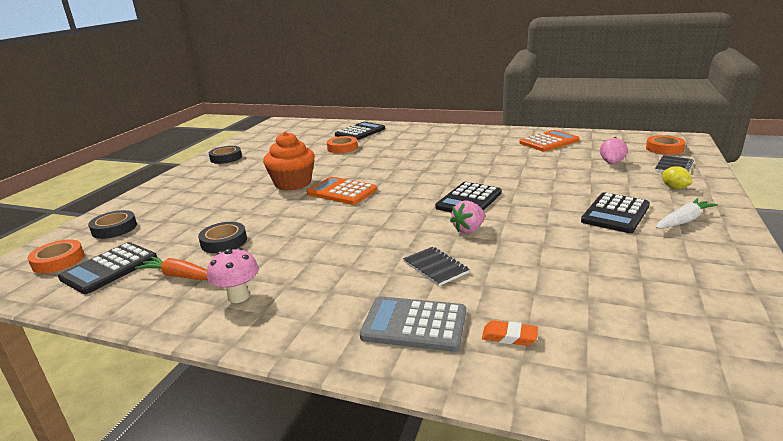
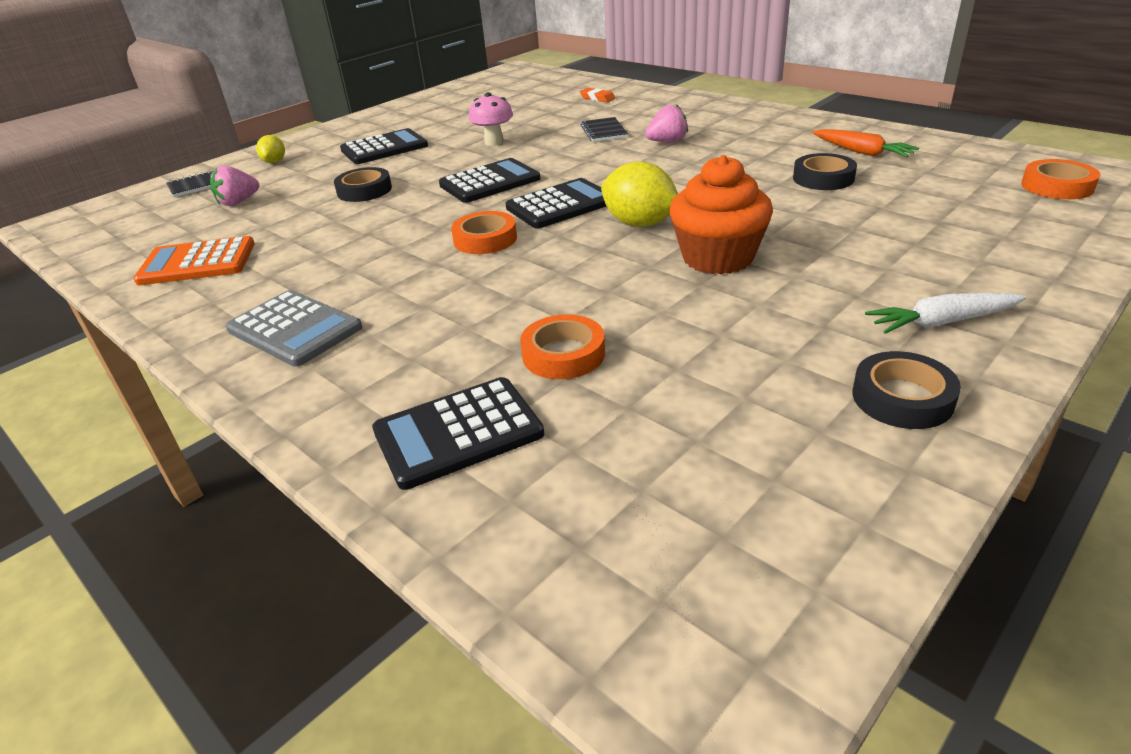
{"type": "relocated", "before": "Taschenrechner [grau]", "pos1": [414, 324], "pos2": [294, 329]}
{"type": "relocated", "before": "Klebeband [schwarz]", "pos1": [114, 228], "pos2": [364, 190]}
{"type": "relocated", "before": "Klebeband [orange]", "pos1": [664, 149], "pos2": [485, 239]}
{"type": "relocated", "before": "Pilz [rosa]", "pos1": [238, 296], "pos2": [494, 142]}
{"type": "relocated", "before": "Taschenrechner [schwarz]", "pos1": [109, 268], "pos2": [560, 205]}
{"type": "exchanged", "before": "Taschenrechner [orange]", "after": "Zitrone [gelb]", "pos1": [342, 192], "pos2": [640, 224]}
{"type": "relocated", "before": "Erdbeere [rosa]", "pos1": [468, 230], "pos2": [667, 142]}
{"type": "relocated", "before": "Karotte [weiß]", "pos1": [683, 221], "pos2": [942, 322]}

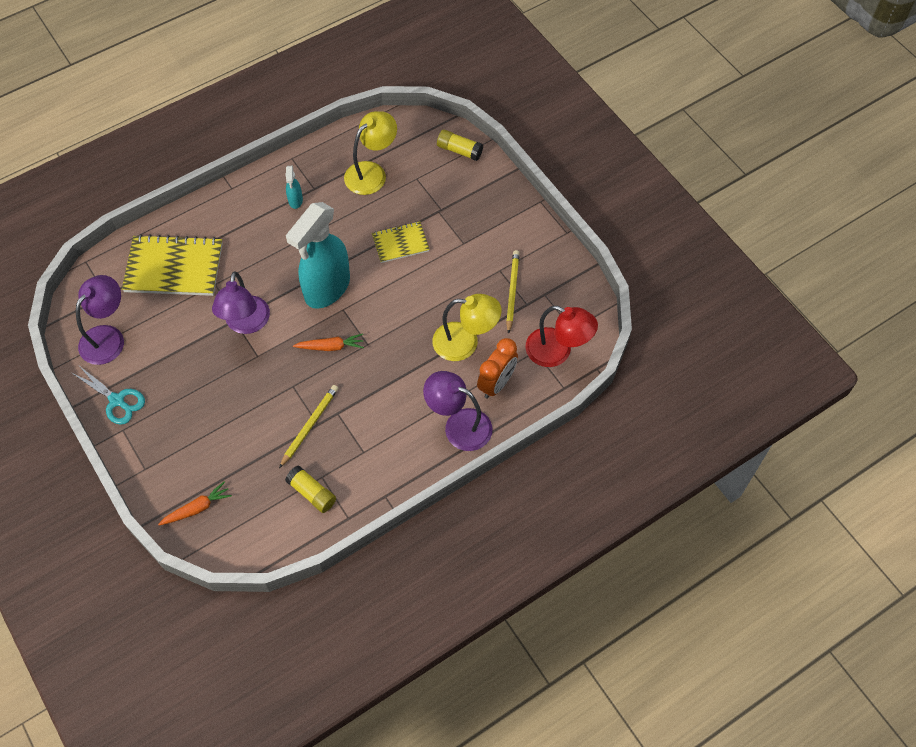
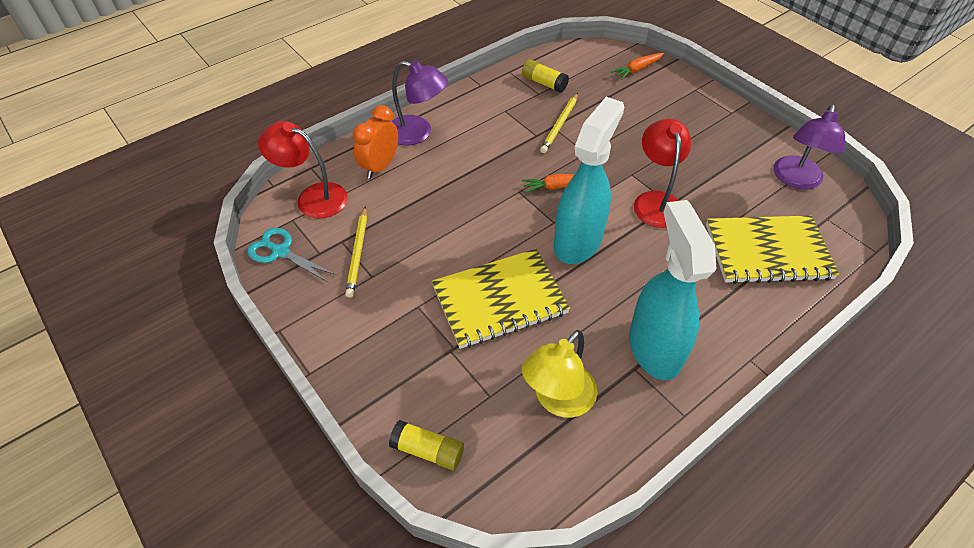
{"type": "relocated", "before": "Schere [türkis]", "pos1": [117, 400], "pos2": [280, 252]}
{"type": "size", "before": "Notizbuch [gelb]", "pos1": [400, 243], "pos2": [499, 300], "scale": 1.77}
{"type": "size", "before": "Sprühflasche [türkis]", "pos1": [295, 200], "pos2": [654, 347], "scale": 2.46}
{"type": "colour", "before": "Lampe [lila]", "after": "Lampe [rot]", "pos1": [246, 324], "pos2": [656, 201]}
{"type": "missing", "before": "Lampe [gelb]", "pos1": [465, 342]}

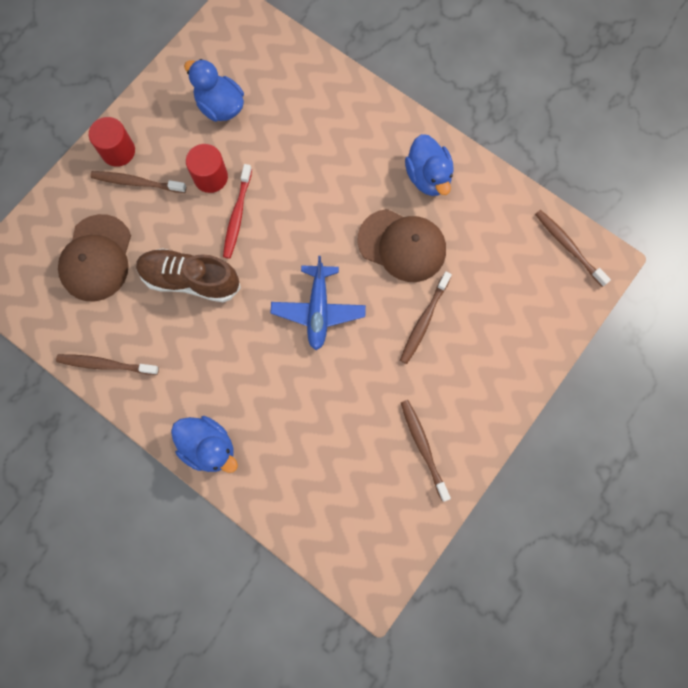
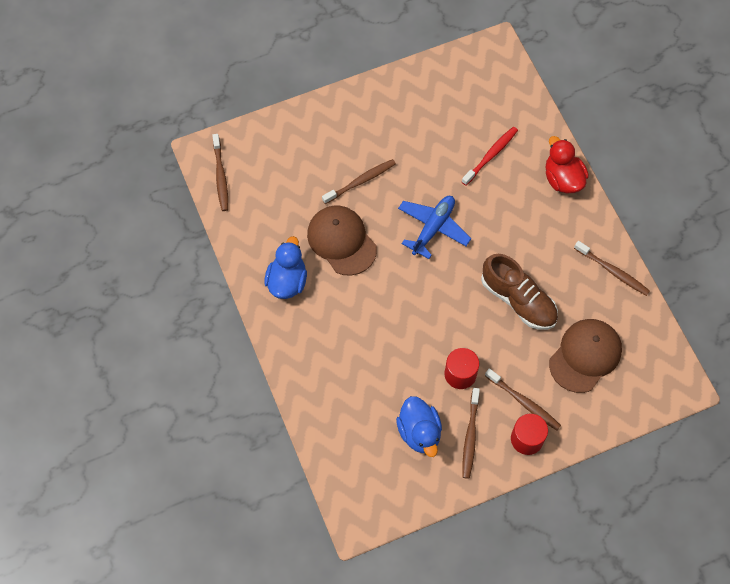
{"type": "relocated", "before": "Zahnbürste [rot]", "pos1": [237, 215], "pos2": [491, 155]}
{"type": "relocated", "before": "Zahnbürste [braun]", "pos1": [423, 447], "pos2": [470, 436]}
{"type": "colour", "before": "Ente [blau]", "after": "Ente [rot]", "pos1": [209, 447], "pos2": [562, 179]}

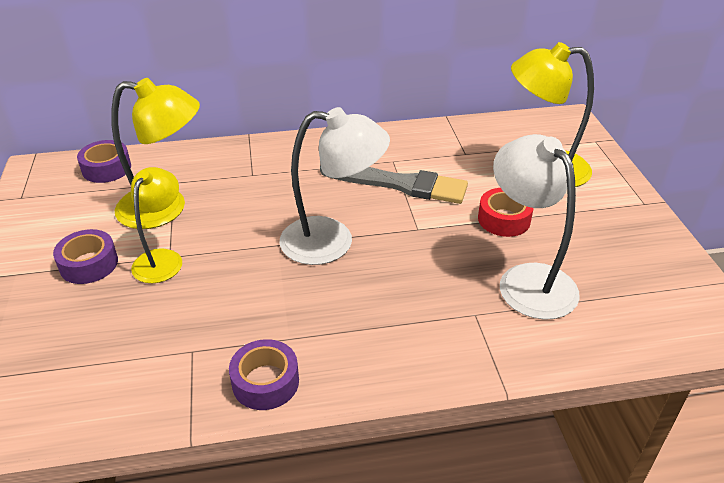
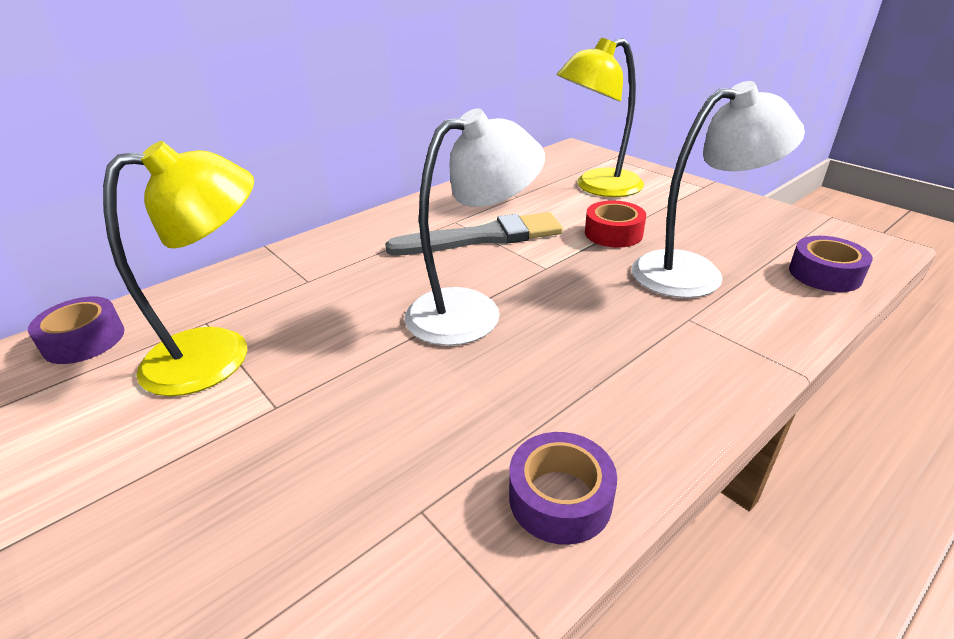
{"type": "spun", "before": "Lampe [weiß]", "pos1": [527, 280], "pos2": [694, 272], "turn": 135}
{"type": "relocated", "before": "Klebeband [lila]", "pos1": [89, 264], "pos2": [824, 274]}
{"type": "missing", "before": "Lampe [gelb]", "pos1": [162, 258]}

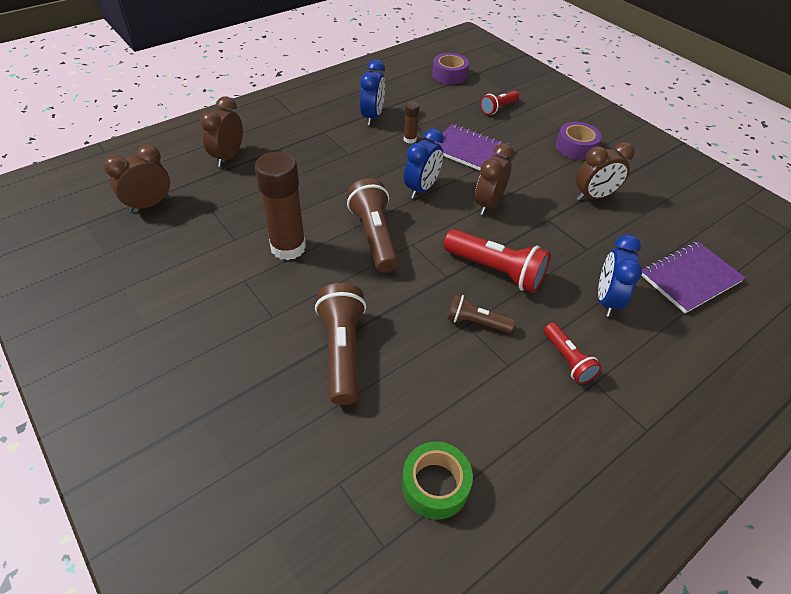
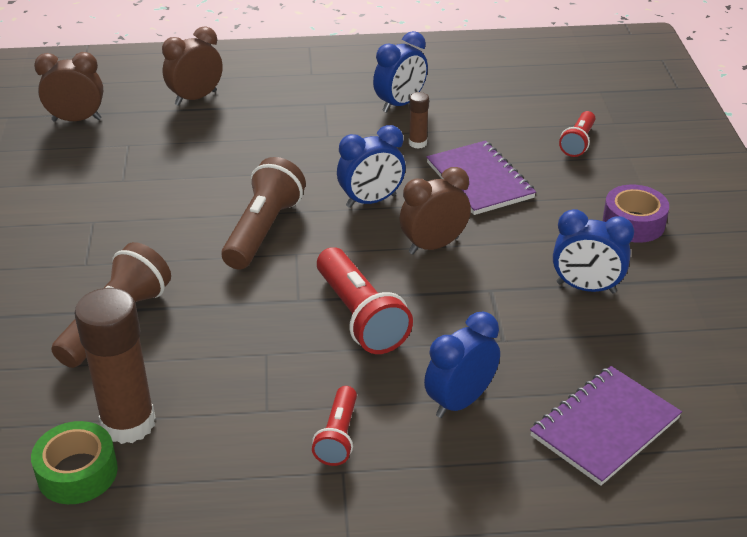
{"type": "relocated", "before": "Klebestift [braun]", "pos1": [288, 247], "pos2": [128, 423]}
{"type": "spun", "before": "Notizbuch [lila]", "pos1": [689, 278], "pos2": [604, 427], "turn": -45}
{"type": "colour", "before": "Wecker [braun]", "after": "Wecker [blau]", "pos1": [594, 197], "pos2": [586, 288]}
{"type": "spun", "before": "Taschenlampe [rot]", "pos1": [498, 108], "pos2": [578, 142], "turn": -60}
{"type": "missing", "before": "Klebeband [lila]", "pos1": [449, 75]}
{"type": "missing", "before": "Taschenlampe [braun]", "pos1": [476, 322]}

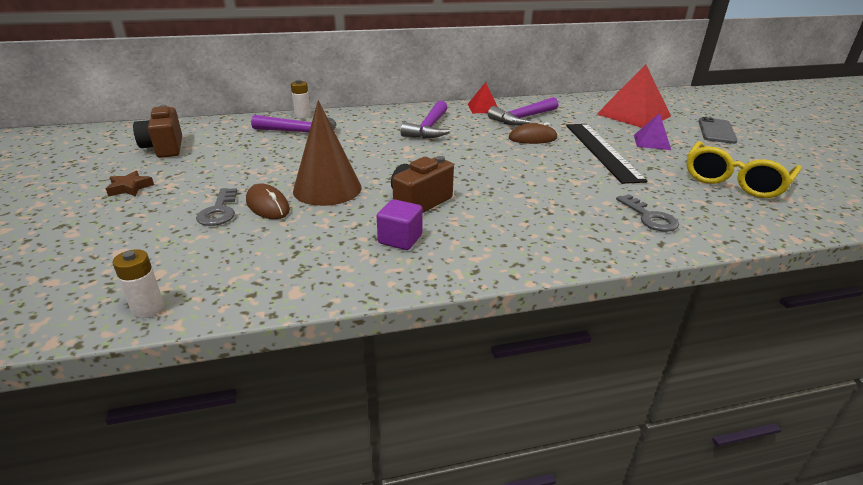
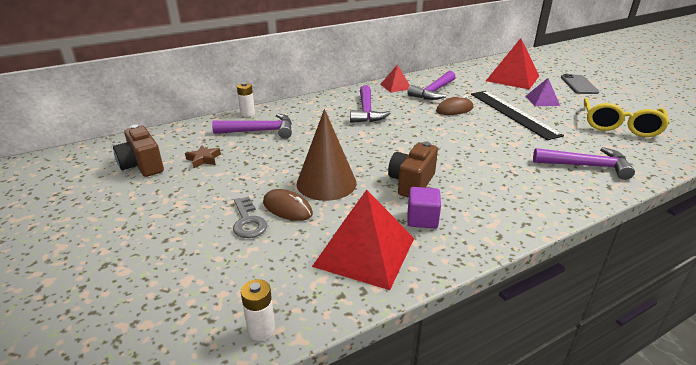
{"type": "relocated", "before": "Stern [braun]", "pos1": [130, 188], "pos2": [203, 159]}
{"type": "appeared", "after": "Pyramide [rot]", "pos2": [365, 252]}
{"type": "exchanged", "before": "Schlüssel [grau]", "after": "Hammer [lila]", "pos1": [649, 217], "pos2": [586, 166]}

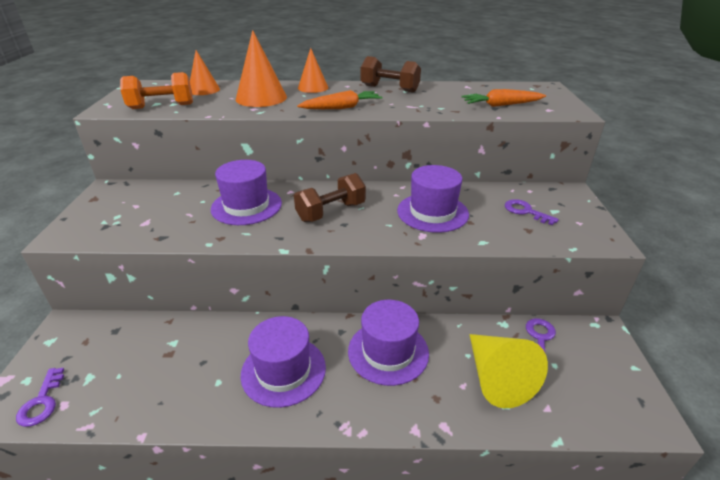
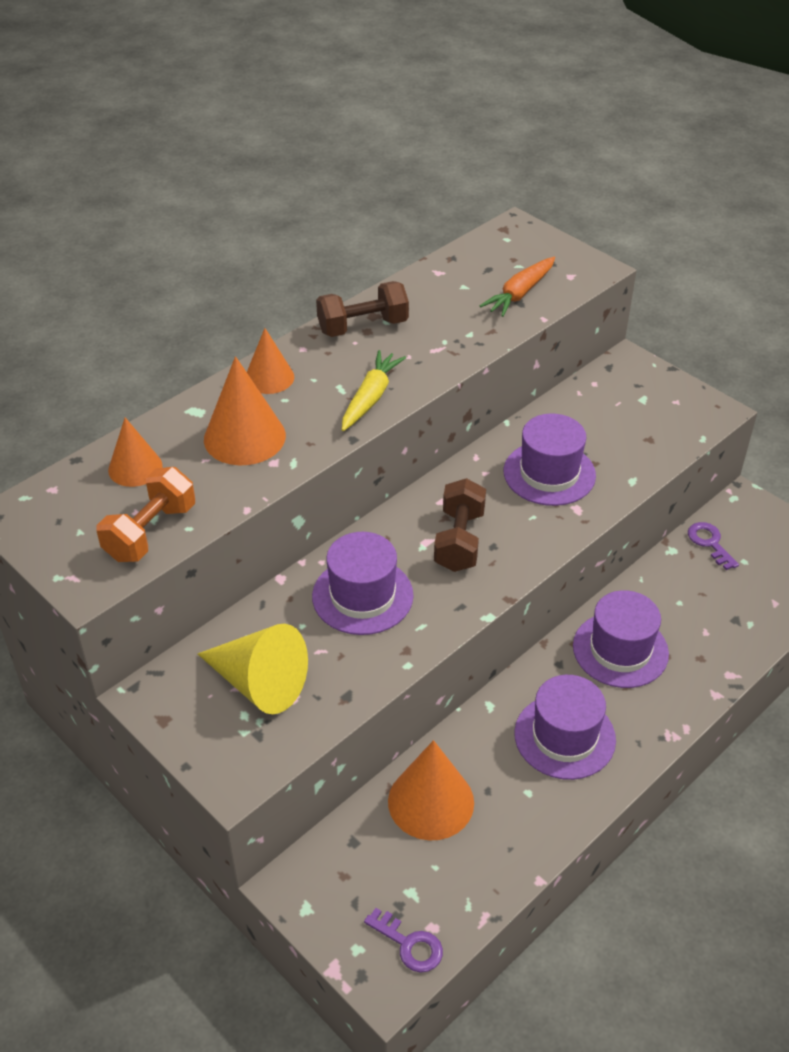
{"type": "relocated", "before": "Kegel [gelb]", "pos1": [497, 378], "pos2": [259, 683]}
{"type": "colour", "before": "Karotte [orange]", "after": "Karotte [gelb]", "pos1": [342, 108], "pos2": [370, 397]}
{"type": "appeared", "after": "Kegel [orange]", "pos2": [431, 801]}
{"type": "missing", "before": "Schlüssel [lila]", "pos1": [525, 211]}

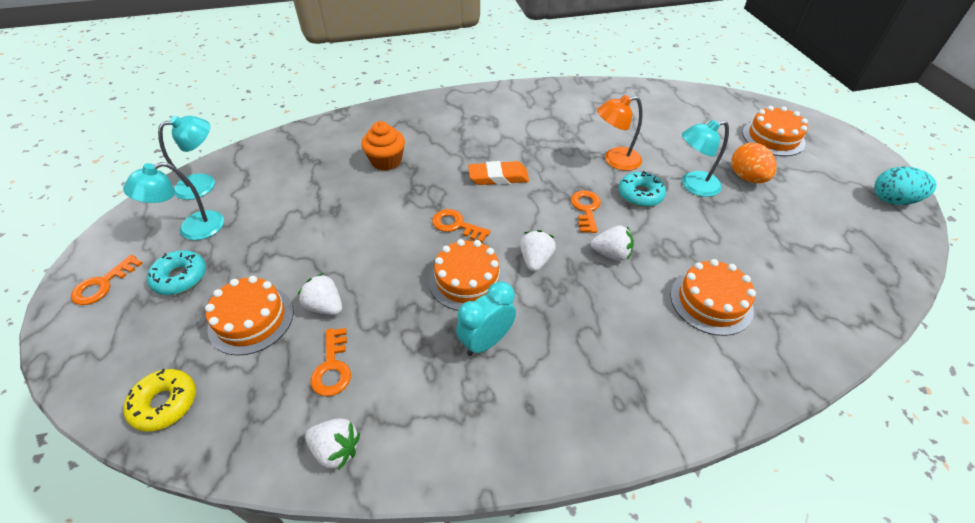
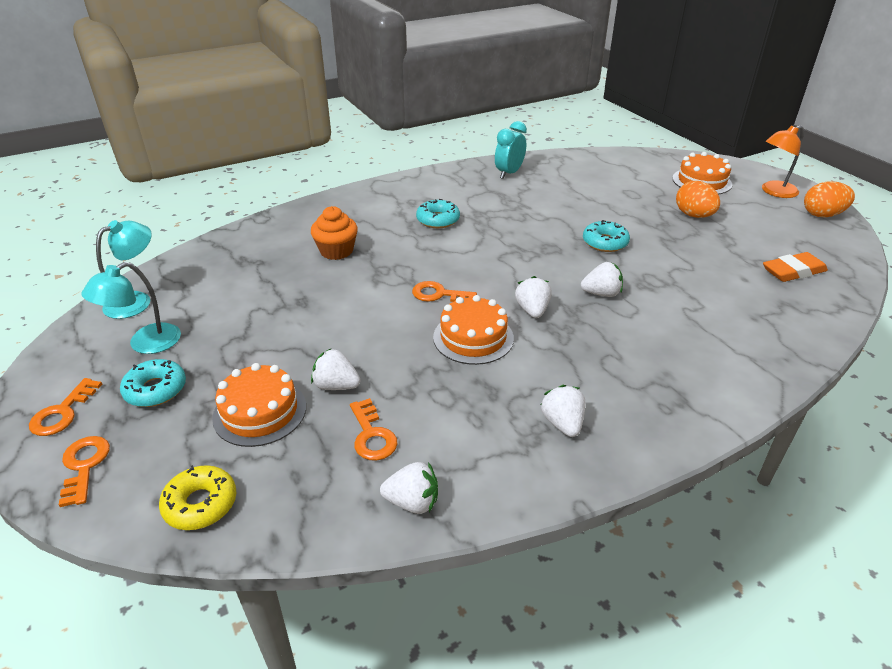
{"type": "relocated", "before": "Schlüssel [orange]", "pos1": [586, 209], "pos2": [84, 466]}
{"type": "appeared", "after": "Donut [türkis]", "pos2": [438, 220]}
{"type": "relocated", "before": "Wecker [türkis]", "pos1": [486, 341], "pos2": [509, 173]}
{"type": "appeared", "after": "Erdbeere [weiß]", "pos2": [562, 423]}
{"type": "relocated", "before": "Lampe [orange]", "pos1": [615, 160], "pos2": [774, 192]}
{"type": "relocated", "before": "Radiergummi [orange]", "pos1": [498, 177], "pos2": [793, 271]}
{"type": "colour", "before": "Ei [türkis]", "after": "Ei [orange]", "pos1": [892, 200], "pos2": [822, 215]}
{"type": "missing", "before": "Kuchen [orange]", "pos1": [711, 302]}
{"type": "missing", "before": "Lampe [türkis]", "pos1": [693, 186]}

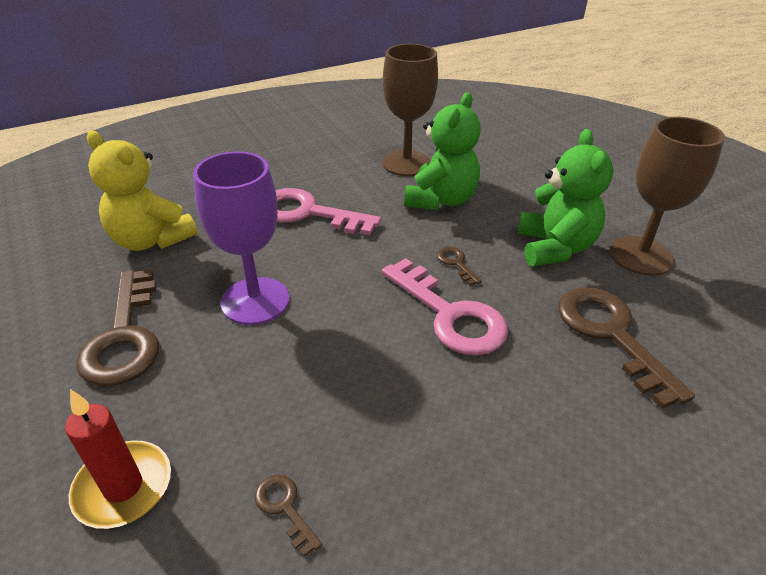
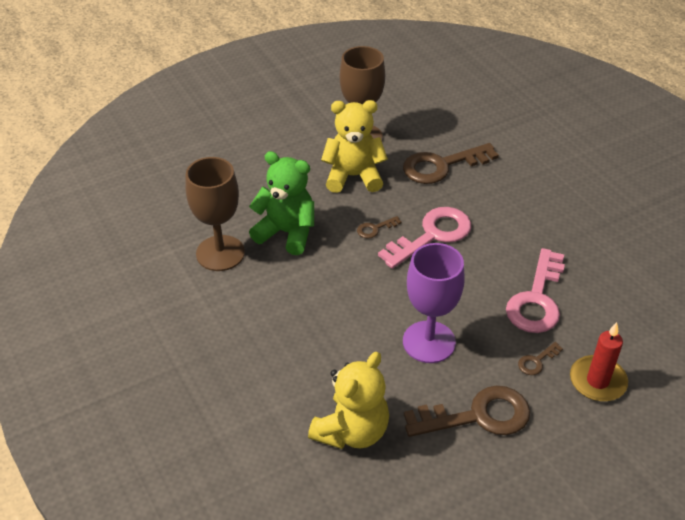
{"type": "colour", "before": "Teddybär [grün]", "after": "Teddybär [gelb]", "pos1": [554, 248], "pos2": [353, 176]}
{"type": "relocated", "before": "Schlüssel [rosa]", "pos1": [308, 213], "pos2": [537, 299]}
{"type": "relocated", "before": "Schlüssel [braun]", "pos1": [284, 508], "pos2": [537, 361]}

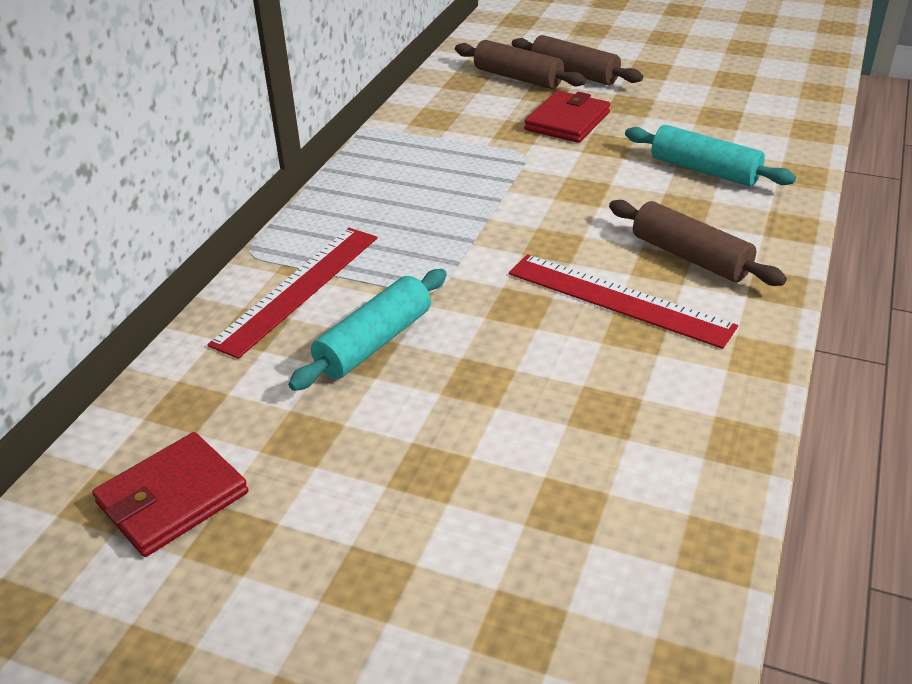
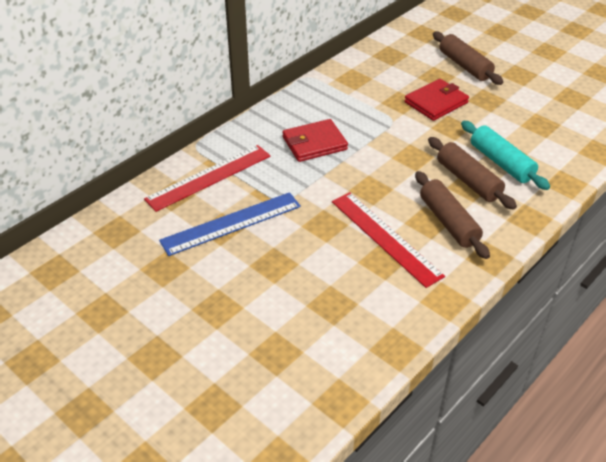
{"type": "exchanged", "before": "Nudelholz [türkis]", "after": "Lineal [blau]", "pos1": [374, 342], "pos2": [231, 223]}
{"type": "relocated", "before": "Geldbörse [rot]", "pos1": [172, 498], "pos2": [314, 143]}
{"type": "relocated", "before": "Nudelholz [braun]", "pos1": [518, 78], "pos2": [468, 180]}

